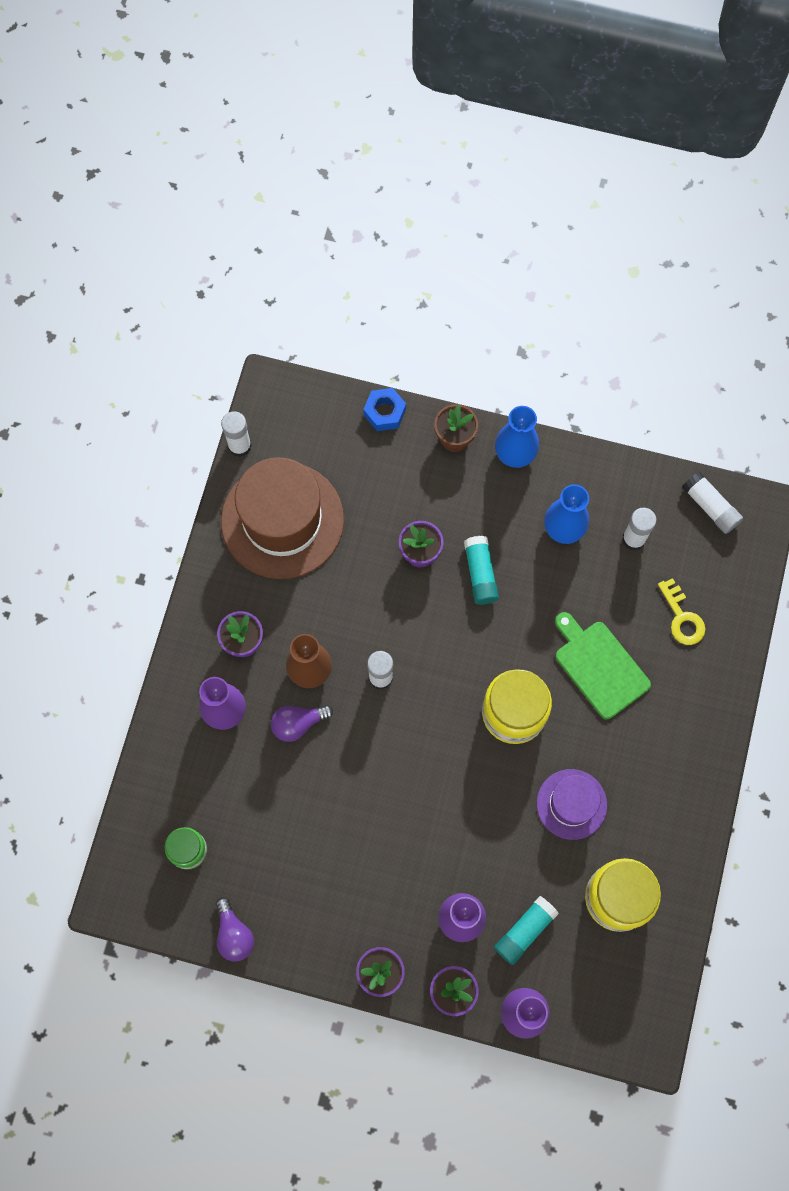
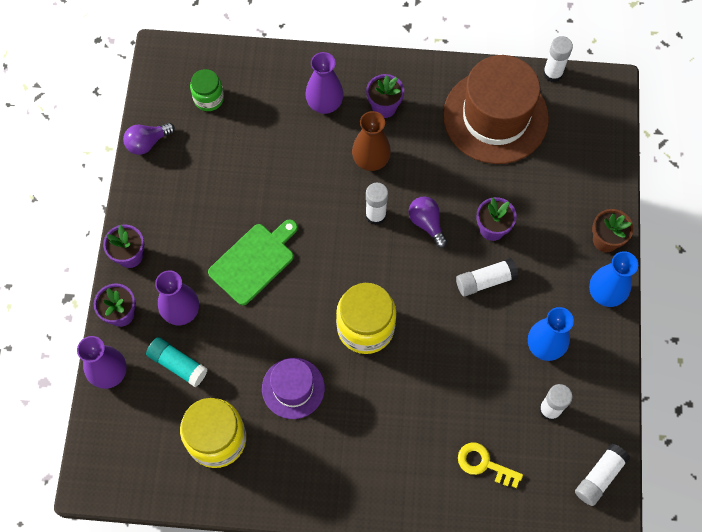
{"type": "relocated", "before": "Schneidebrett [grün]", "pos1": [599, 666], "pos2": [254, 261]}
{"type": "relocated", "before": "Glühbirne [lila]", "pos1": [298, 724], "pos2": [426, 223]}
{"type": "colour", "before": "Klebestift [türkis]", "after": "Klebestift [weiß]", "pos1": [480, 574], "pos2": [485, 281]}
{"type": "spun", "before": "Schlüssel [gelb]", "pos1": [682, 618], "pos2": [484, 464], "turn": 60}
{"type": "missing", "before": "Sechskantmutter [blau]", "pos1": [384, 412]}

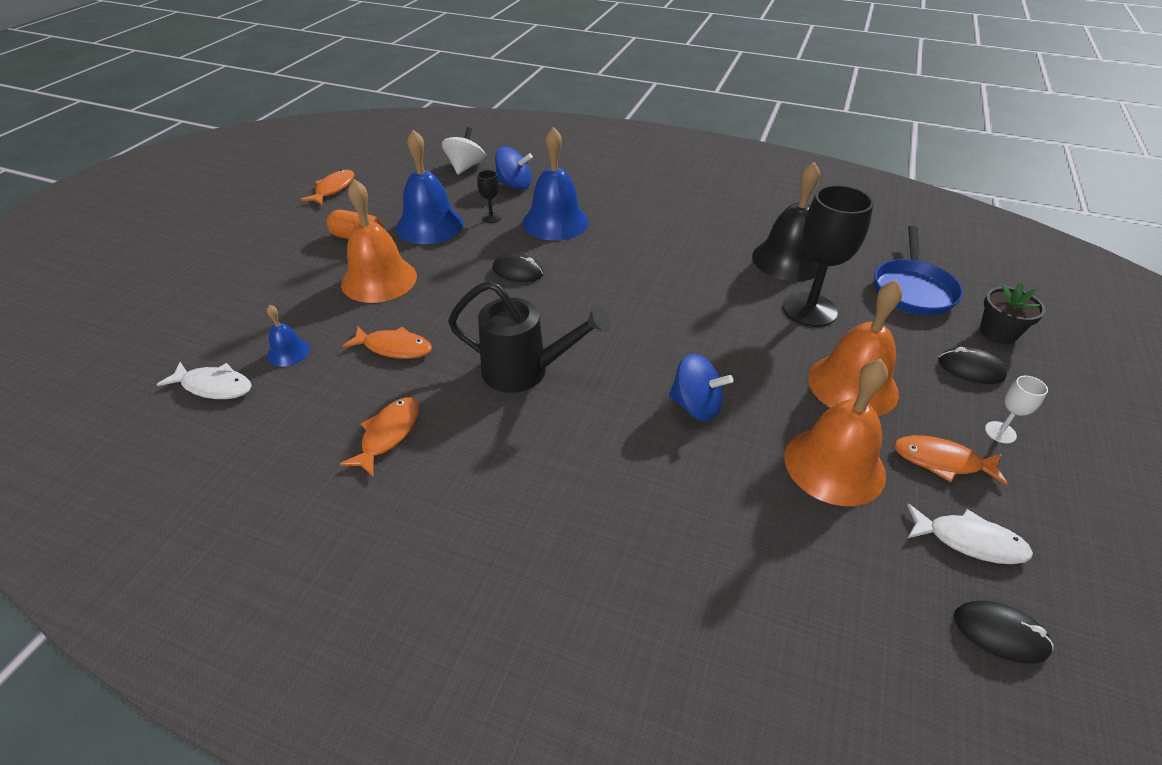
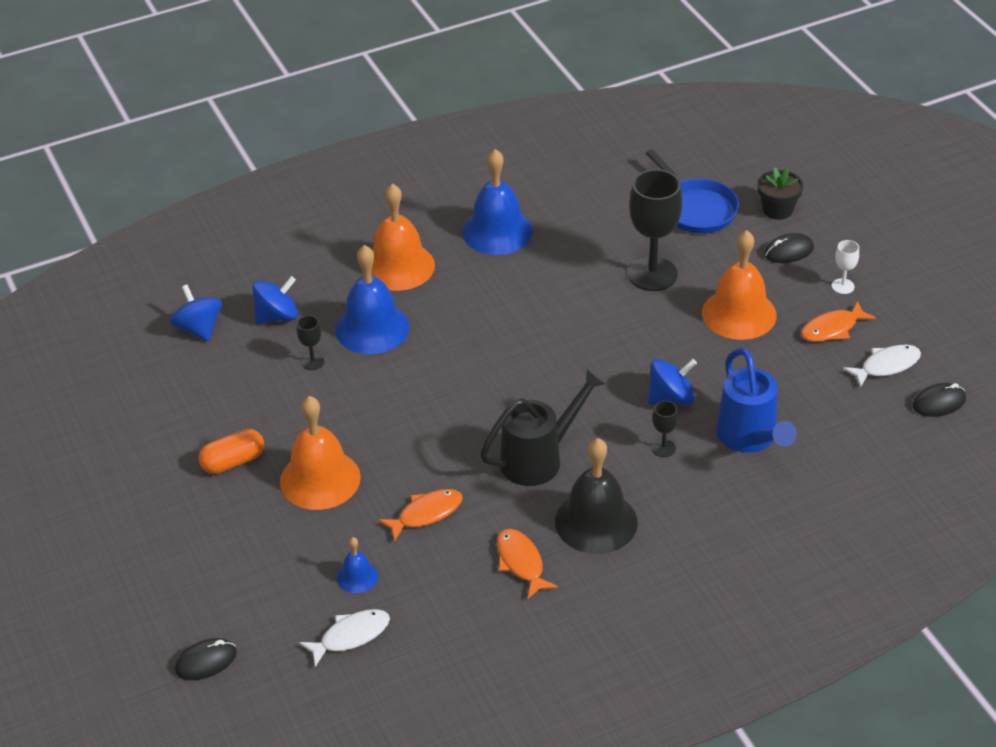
{"type": "colour", "before": "Kreisel [weiß]", "after": "Kreisel [blau]", "pos1": [465, 167], "pos2": [199, 329]}
{"type": "relocated", "before": "Computermaus [schwarz]", "pos1": [518, 272], "pos2": [206, 661]}
{"type": "relocated", "before": "Glocke [orange]", "pos1": [834, 465], "pos2": [399, 266]}
{"type": "relocated", "before": "Glocke [blau]", "pos1": [429, 225], "pos2": [497, 231]}
{"type": "relocated", "before": "Glocke [schwarz]", "pos1": [788, 260], "pos2": [596, 522]}
{"type": "appeared", "after": "Kelch [schwarz]", "pos2": [663, 448]}
{"type": "appeared", "after": "Gießkanne [blau]", "pos2": [750, 438]}
{"type": "missing", "before": "Fisch [orange]", "pos1": [333, 189]}

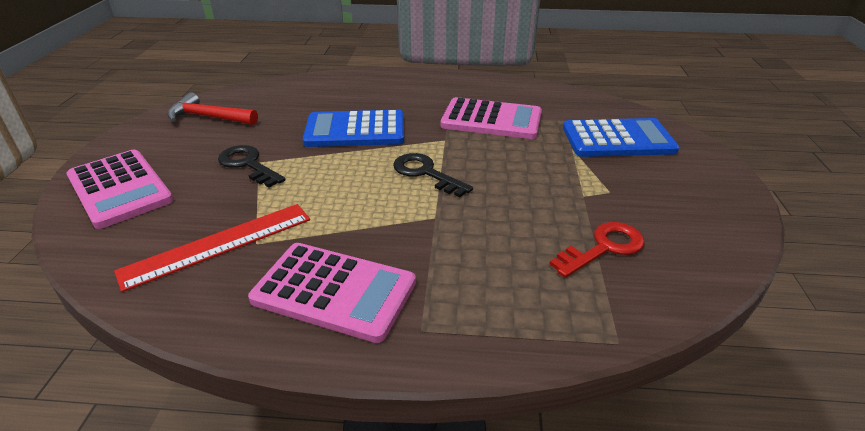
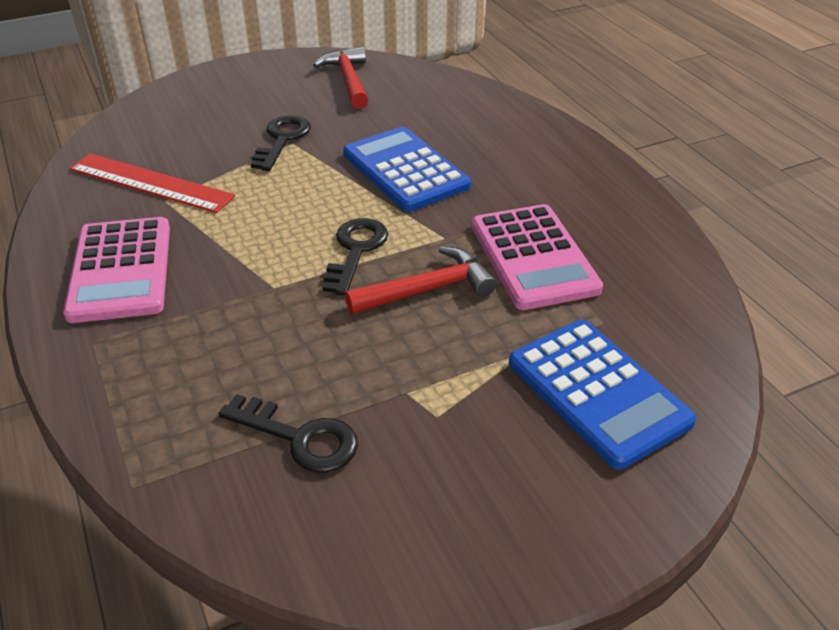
{"type": "colour", "before": "Schlüssel [rot]", "after": "Schlüssel [schwarz]", "pos1": [604, 248], "pos2": [300, 438]}
{"type": "appeared", "after": "Hammer [rot]", "pos2": [427, 289]}
{"type": "missing", "before": "Taschenrechner [rosa]", "pos1": [119, 189]}

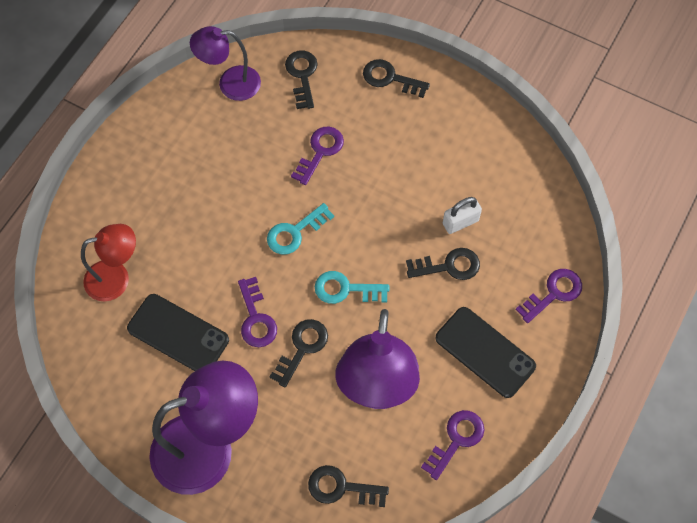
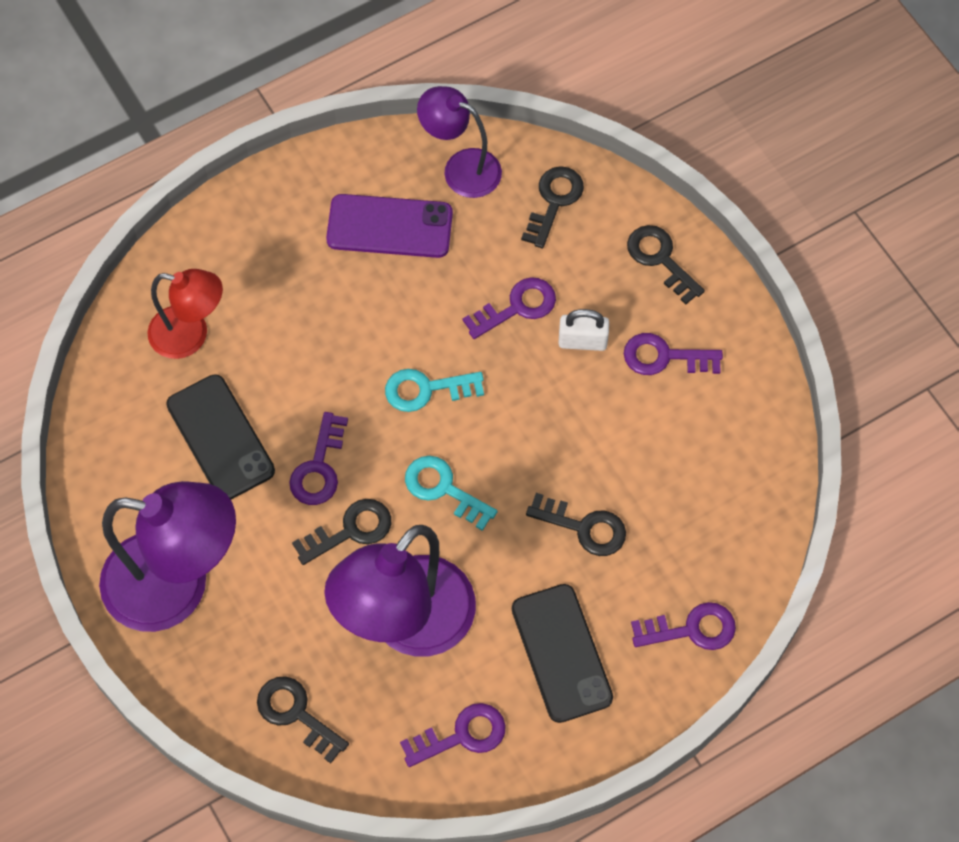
{"type": "appeared", "after": "Handy [lila]", "pos2": [389, 226]}
{"type": "relocated", "before": "Vorhängeschloss [weiß]", "pos1": [460, 222], "pos2": [582, 341]}
{"type": "appeared", "after": "Schlüssel [lila]", "pos2": [664, 357]}

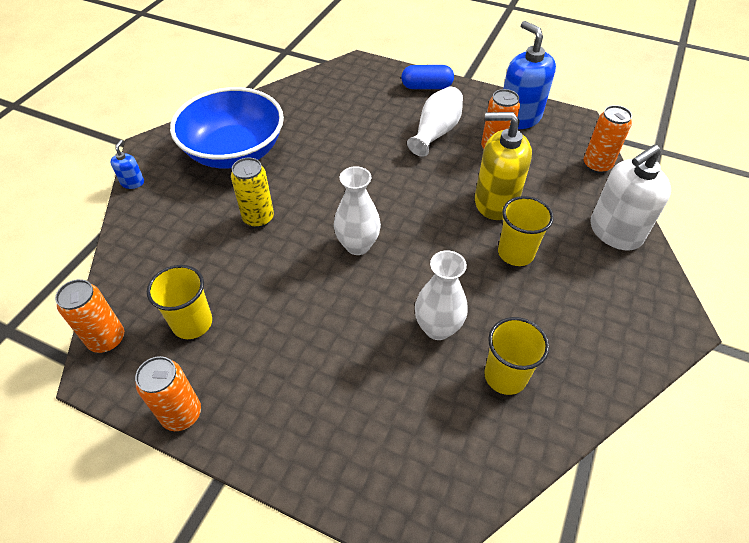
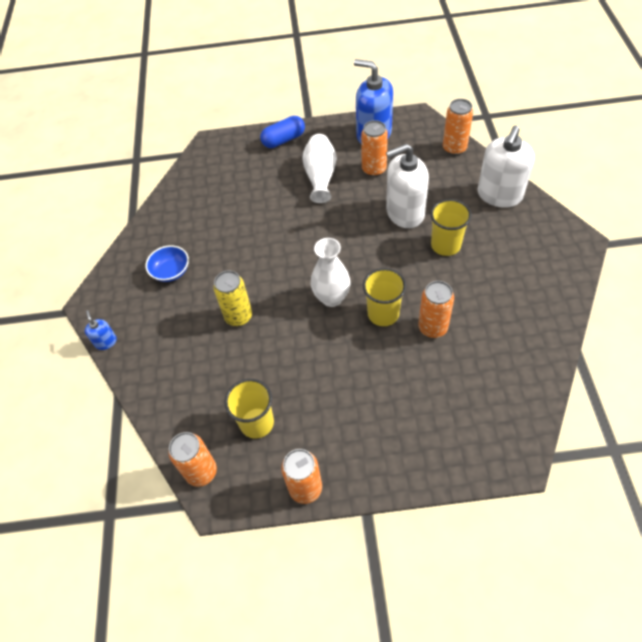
{"type": "size", "before": "Schüssel [blau]", "pos1": [234, 151], "pos2": [171, 271], "scale": 0.43}
{"type": "relocated", "before": "Becher [gelb]", "pos1": [505, 376], "pos2": [383, 314]}
{"type": "colour", "before": "Seifenspender [gelb]", "after": "Seifenspender [weiß]", "pos1": [495, 202], "pos2": [404, 213]}
{"type": "exchanged", "before": "Vase [weiß]", "after": "Dose [orange]", "pos1": [437, 328], "pos2": [432, 328]}

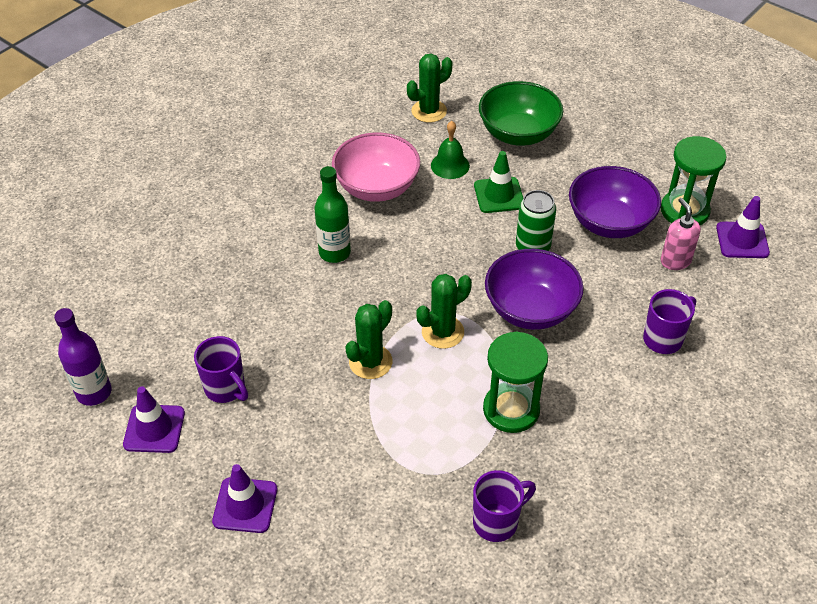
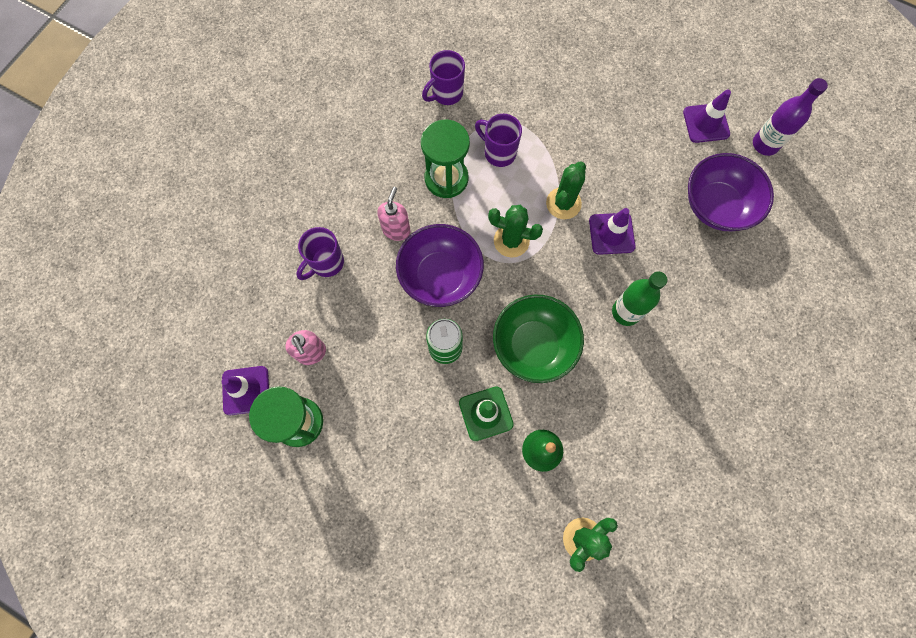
{"type": "appeared", "after": "Seifenspender [rosa]", "pos2": [396, 230]}
{"type": "relocated", "before": "Tasse [lila]", "pos1": [226, 389], "pos2": [499, 152]}
{"type": "spun", "before": "Kaktus [grün]", "pos1": [442, 332], "pos2": [511, 241], "turn": 60}
{"type": "relocated", "before": "Schüssel [grün]", "pos1": [518, 133], "pos2": [534, 345]}
{"type": "relocated", "before": "Leitkegel [lila]", "pos1": [245, 505], "pos2": [611, 234]}
{"type": "relocated", "before": "Schüssel [lila]", "pos1": [609, 222], "pos2": [716, 206]}
{"type": "missing", "before": "Schüssel [rosa]", "pos1": [377, 187]}

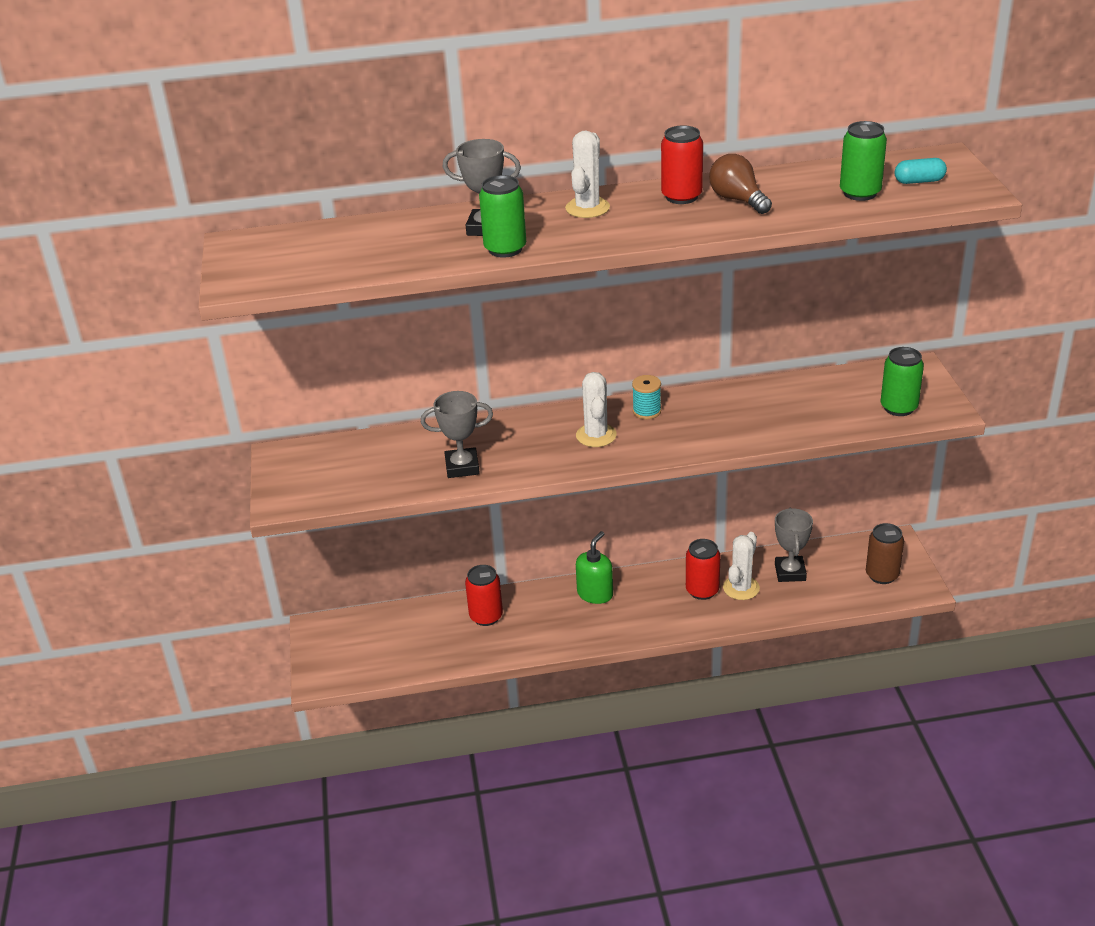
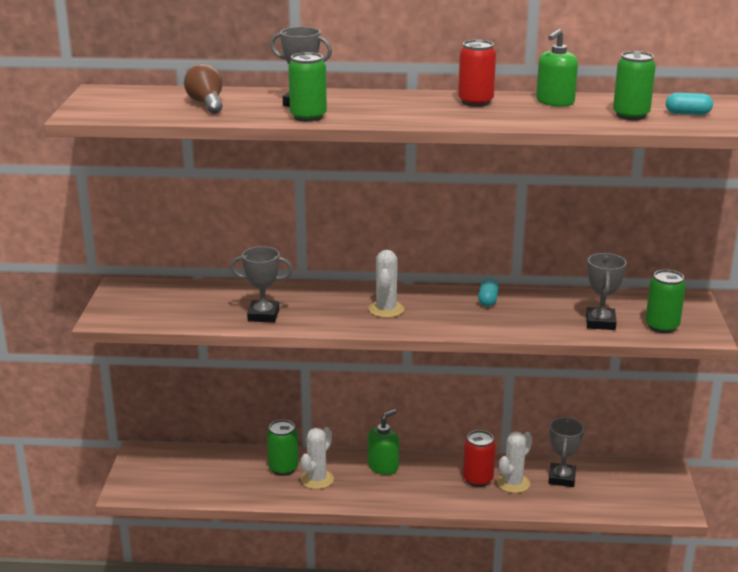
{"type": "relocated", "before": "Glühbirne [braun]", "pos1": [737, 200], "pos2": [206, 104]}
{"type": "colour", "before": "Dose [rot]", "after": "Dose [grün]", "pos1": [486, 616], "pos2": [283, 468]}
{"type": "relocated", "before": "Kaktus [weiß]", "pos1": [587, 208], "pos2": [317, 479]}
{"type": "appeared", "after": "Kapsel [türkis]", "pos2": [488, 300]}
{"type": "appeared", "after": "Seifenspender [grün]", "pos2": [555, 102]}
{"type": "appeared", "after": "Pokal [grau]", "pos2": [600, 322]}
{"type": "missing", "before": "Garnrolle [türkis]", "pos1": [646, 411]}
{"type": "missing", "before": "Dose [braun]", "pos1": [882, 575]}

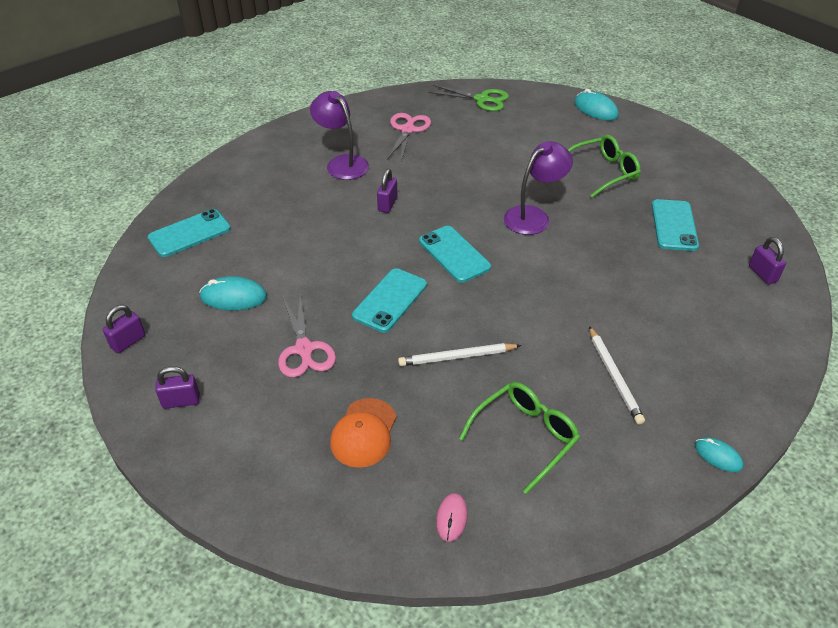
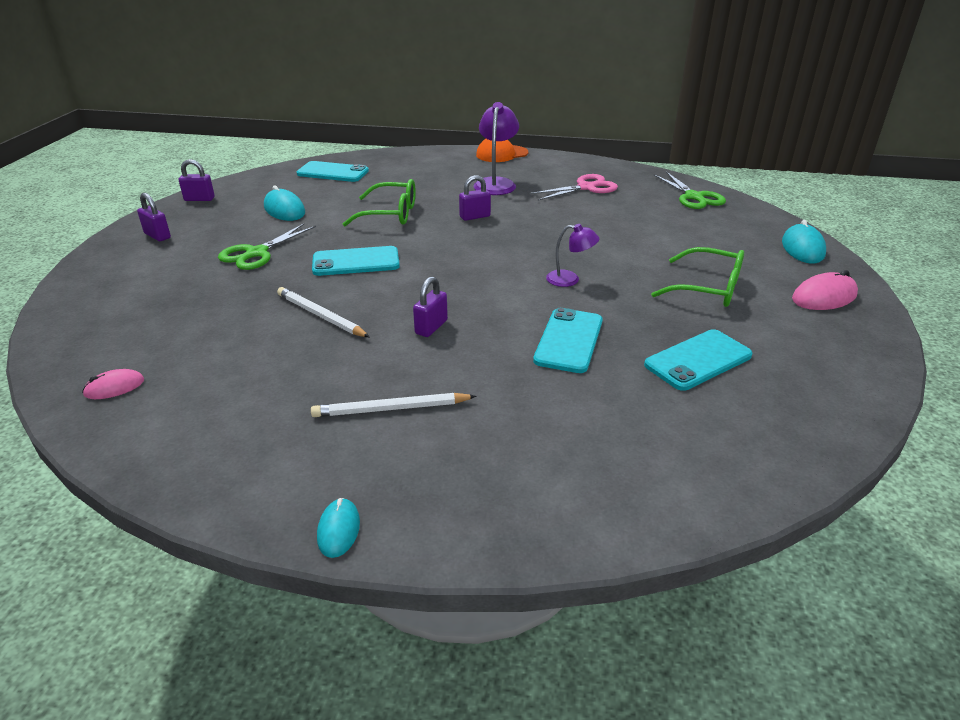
{"type": "colour", "before": "Schere [rosa]", "after": "Schere [grün]", "pos1": [304, 349], "pos2": [256, 253]}
{"type": "spun", "before": "Bleistift [weiß]", "pos1": [614, 376], "pos2": [391, 409], "turn": 45}
{"type": "relocated", "before": "Brille [grün]", "pos1": [525, 436], "pos2": [391, 214]}
{"type": "relocated", "before": "Vorhängeschloss [lila]", "pos1": [762, 274], "pos2": [431, 327]}
{"type": "relocated", "before": "Kappe [orange]", "pos1": [364, 433], "pos2": [501, 154]}
{"type": "relocated", "before": "Handy [türkis]", "pos1": [454, 254], "pos2": [568, 340]}
{"type": "size", "before": "Lampe [lila]", "pos1": [533, 216], "pos2": [570, 279], "scale": 0.6}
{"type": "appeared", "after": "Computermaus [rosa]", "pos2": [824, 297]}

